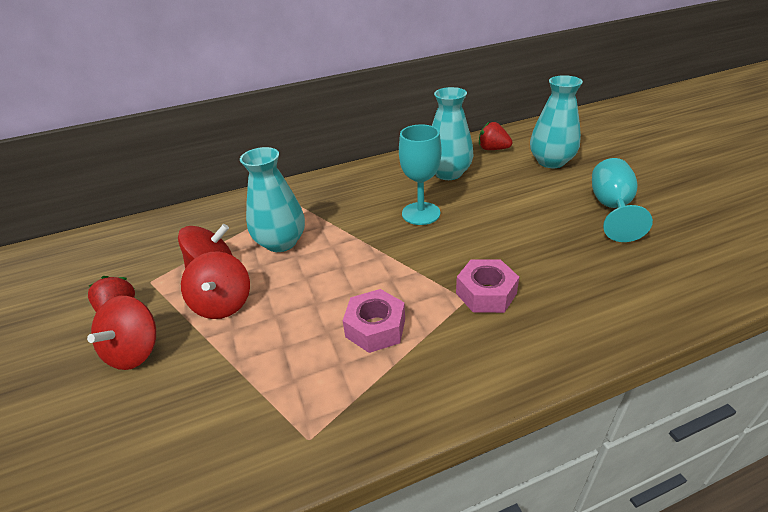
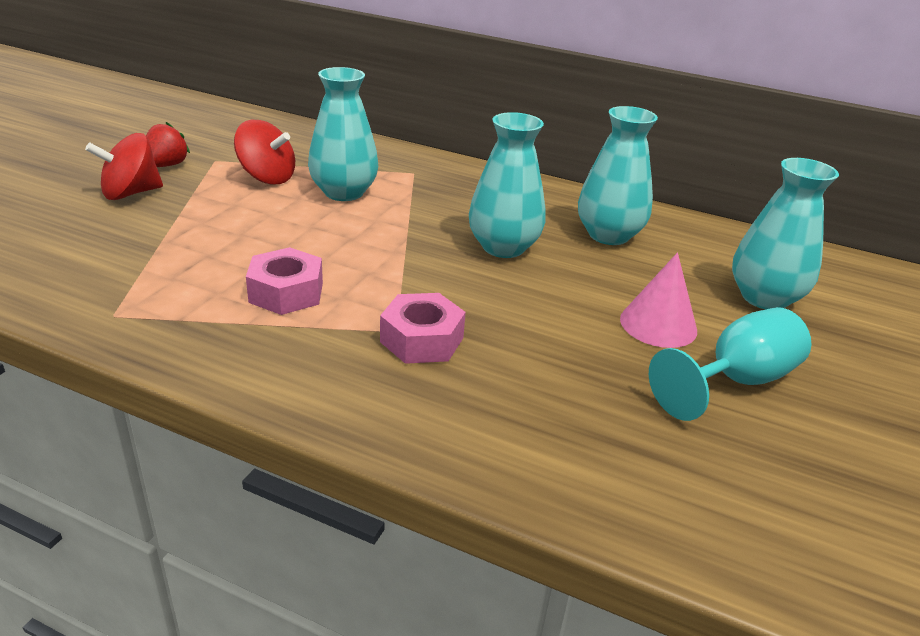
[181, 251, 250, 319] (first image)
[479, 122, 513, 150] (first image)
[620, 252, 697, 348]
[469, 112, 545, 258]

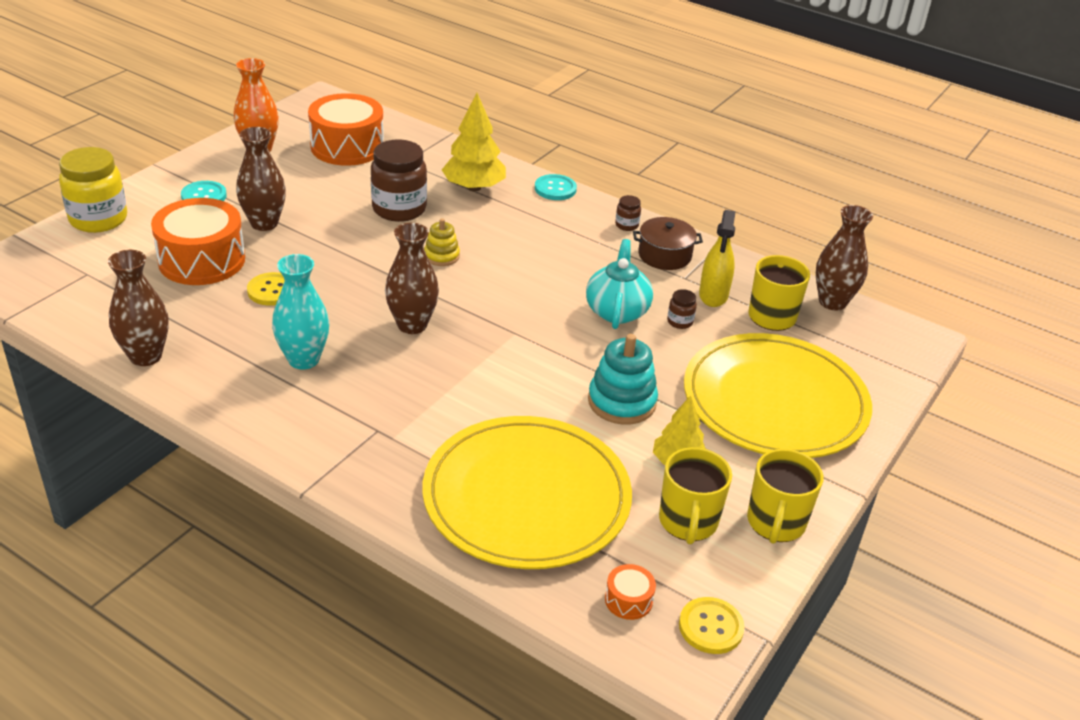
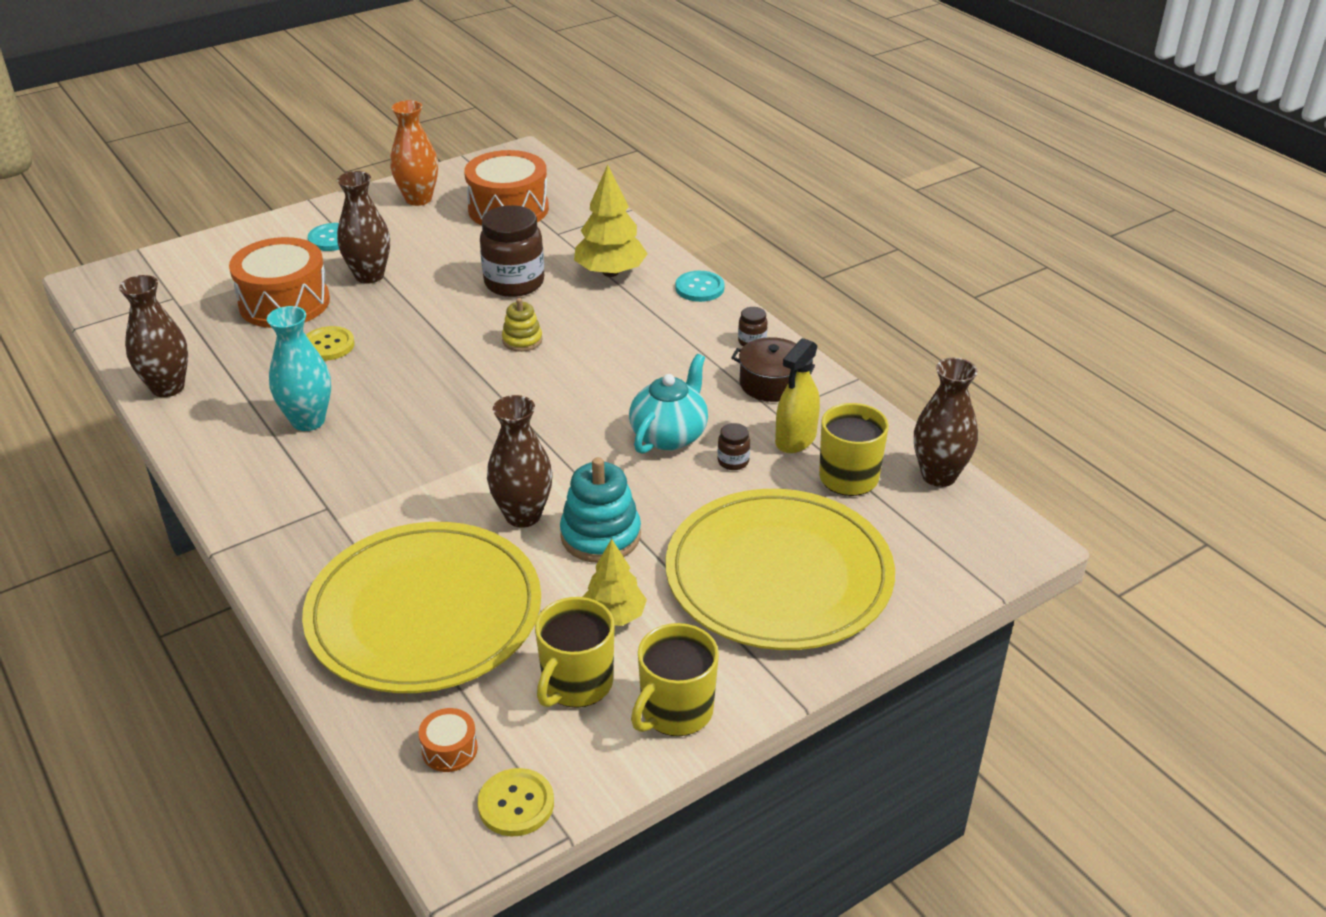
[59, 147, 127, 233] (first image)
[487, 395, 553, 528]

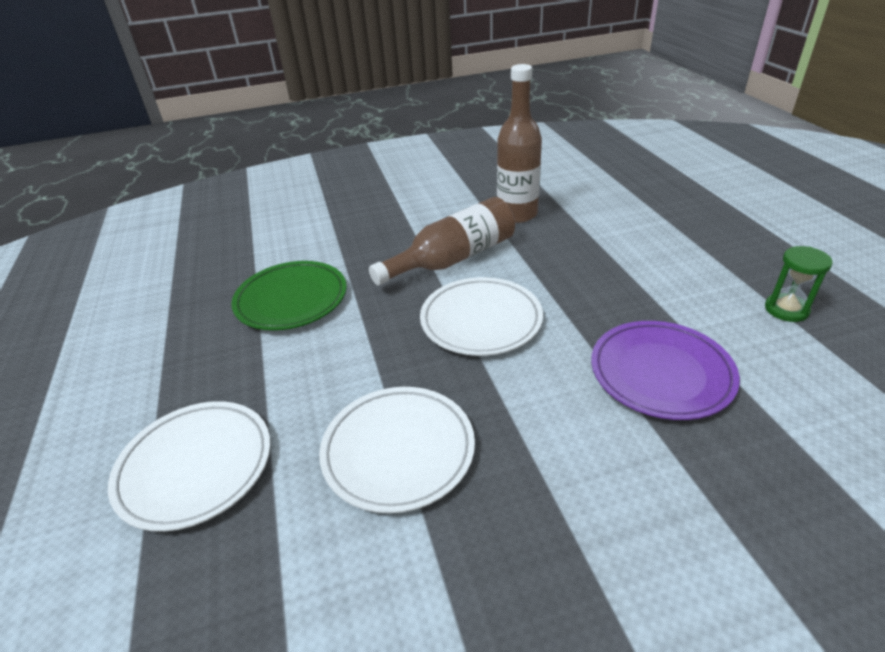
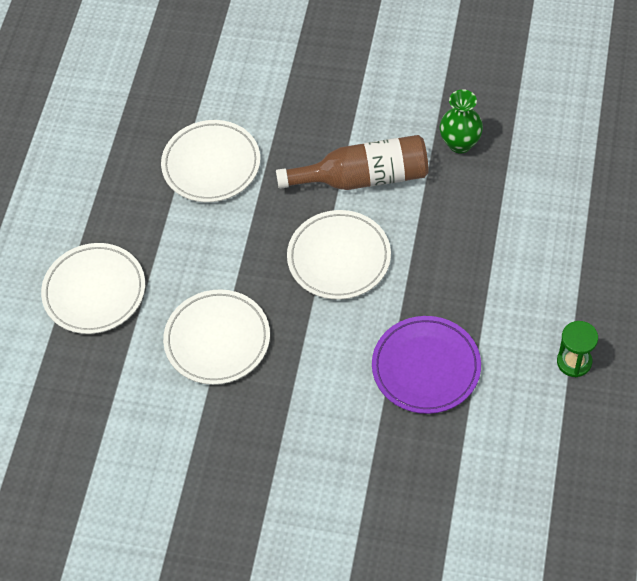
[440, 89, 483, 153]
[161, 120, 260, 202]

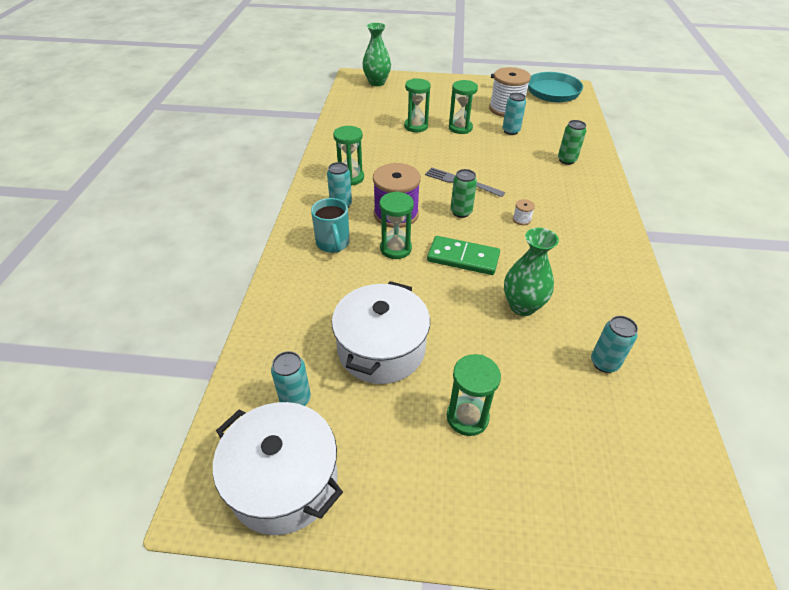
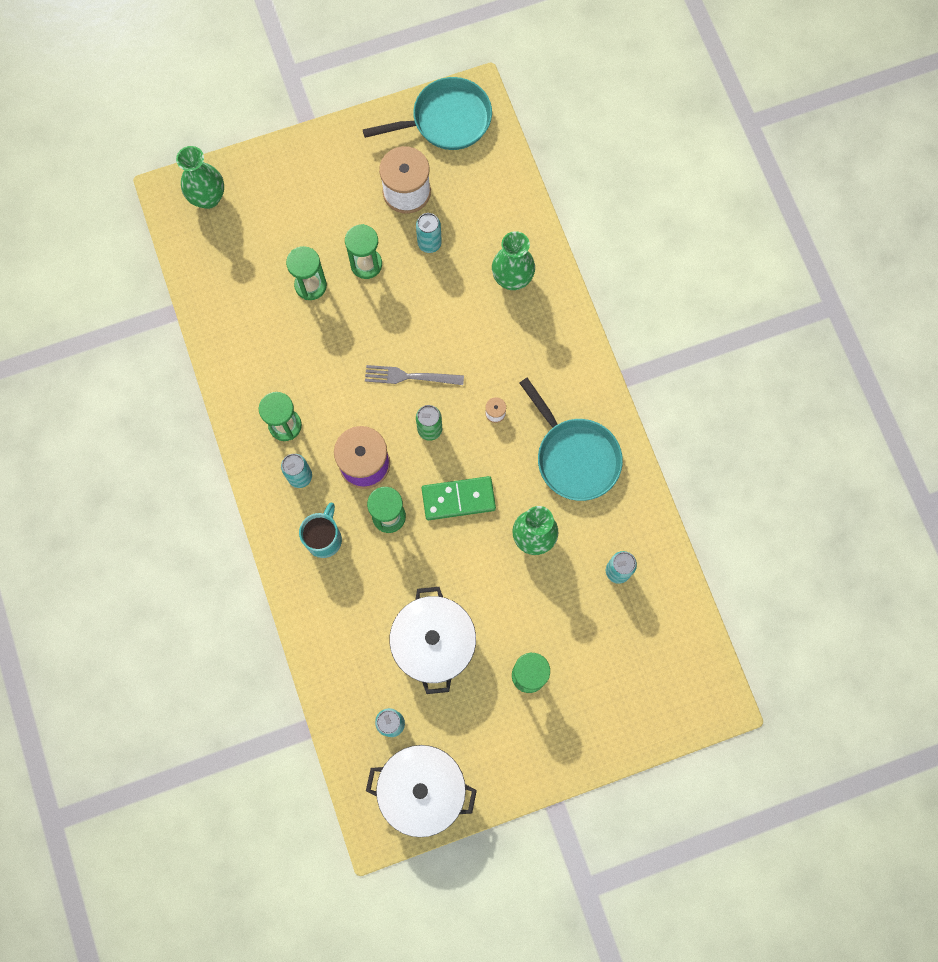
[520, 378, 623, 501]
[492, 231, 535, 290]
[299, 503, 342, 558]

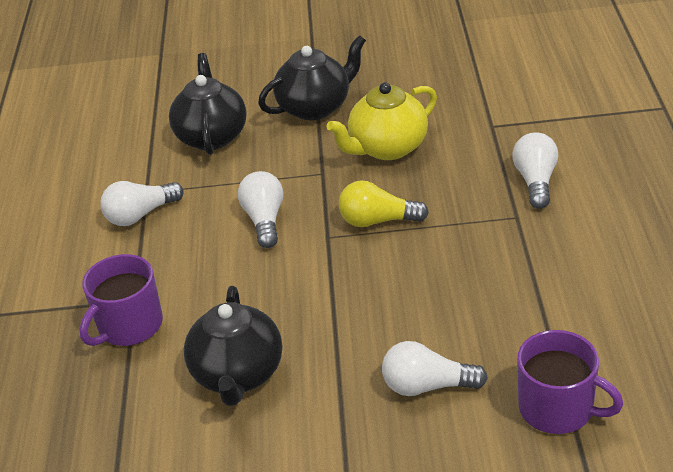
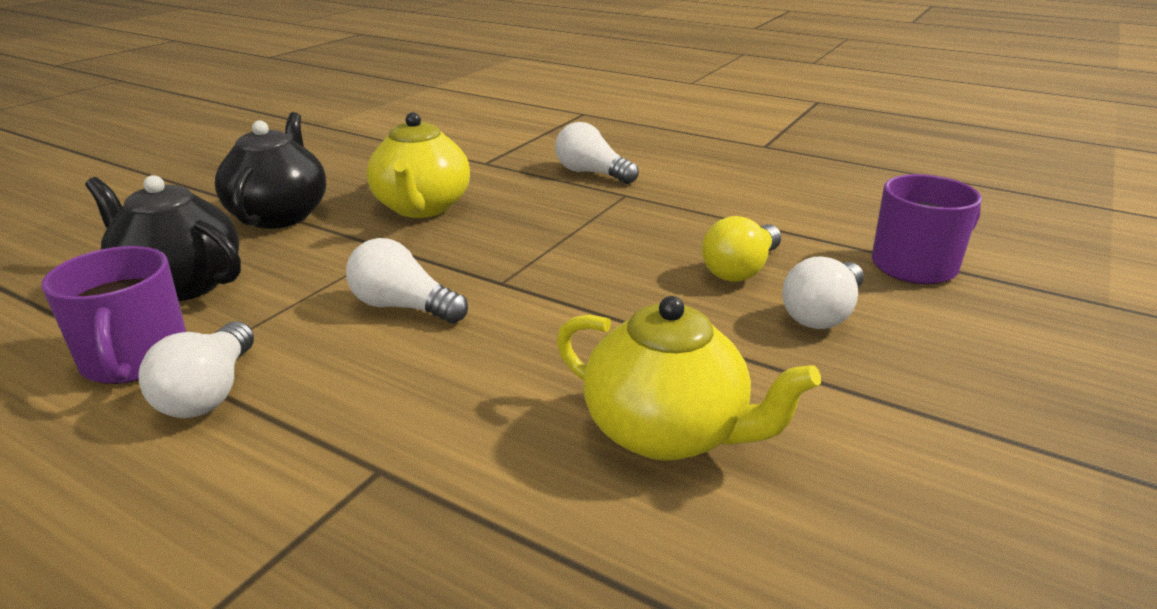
[41, 246, 186, 384]
[702, 216, 781, 282]
[557, 296, 821, 461]

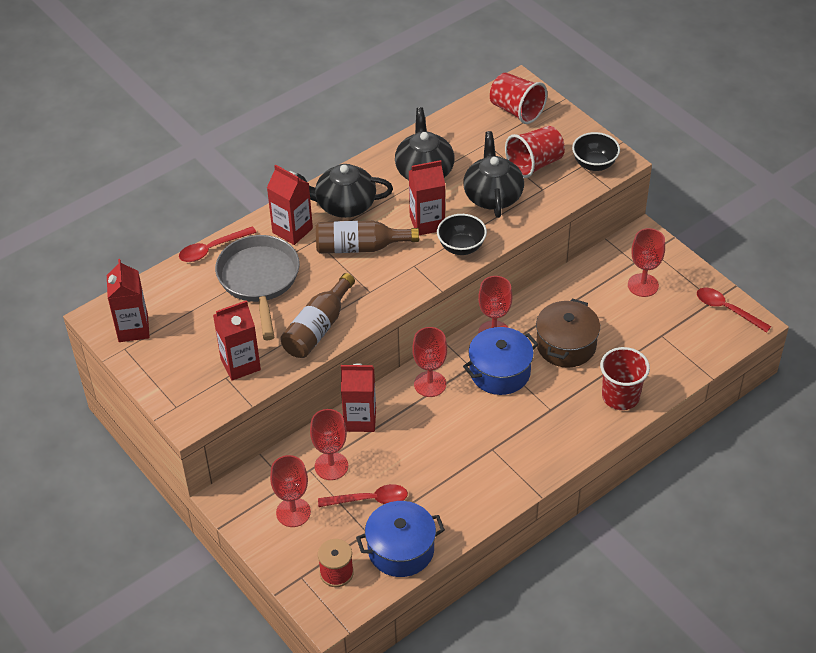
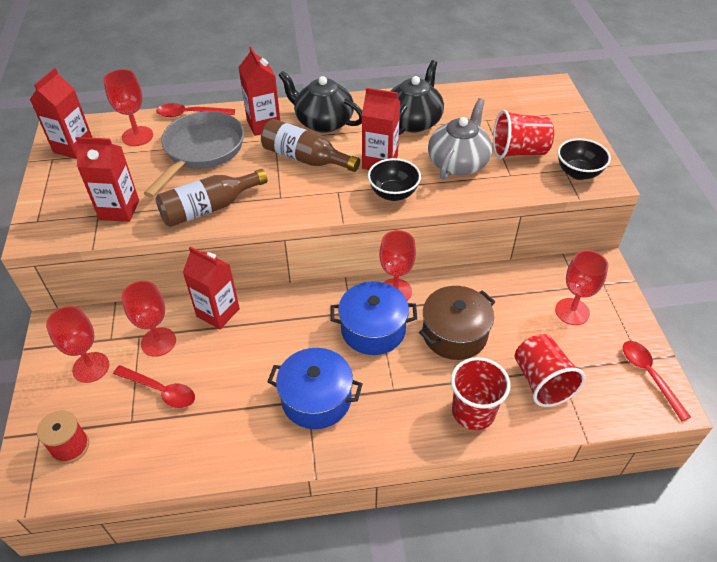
[267, 348, 363, 429]
[103, 69, 153, 146]
[515, 334, 585, 407]
[428, 98, 492, 180]

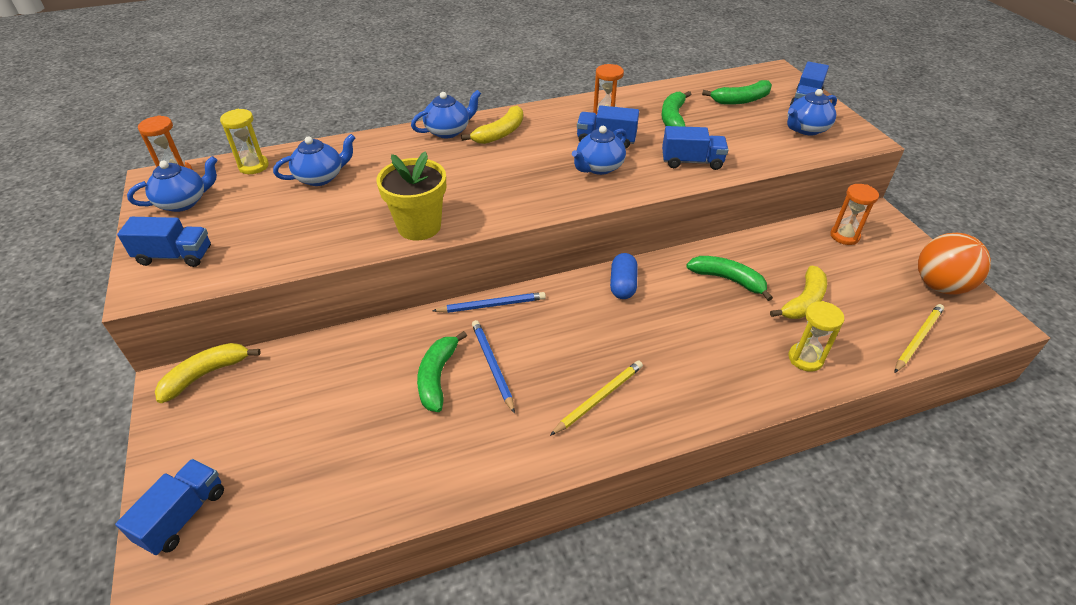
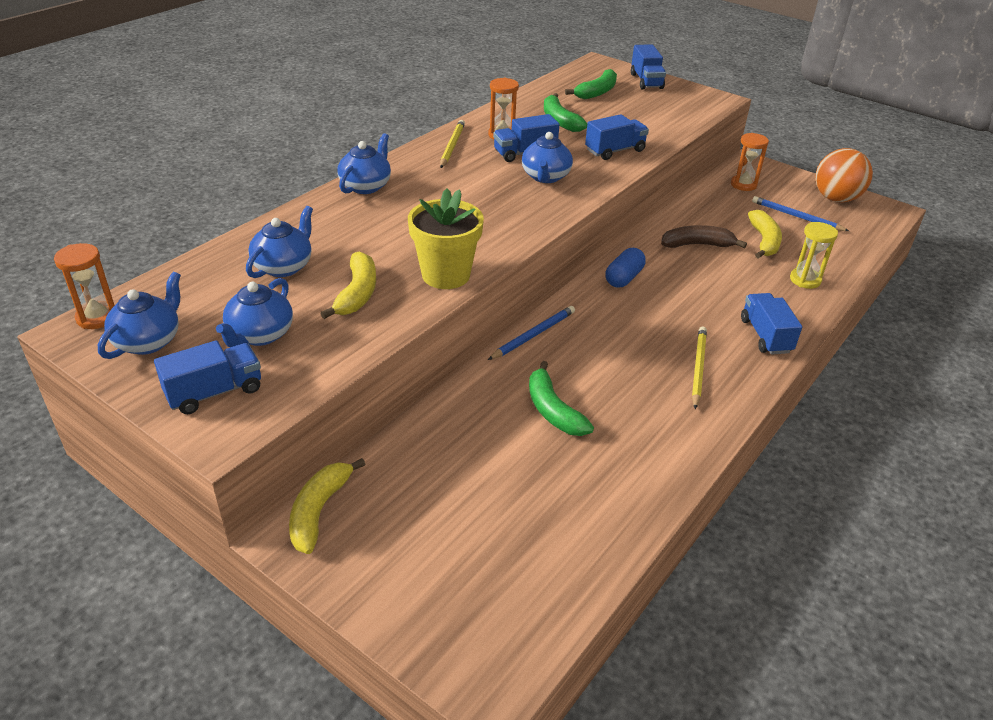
[220, 109, 269, 174] (first image)
[741, 293, 802, 355]
[320, 251, 376, 319]
[752, 196, 849, 231]
[216, 278, 293, 347]
[440, 120, 465, 168]
[661, 225, 747, 248]
[606, 248, 646, 288]

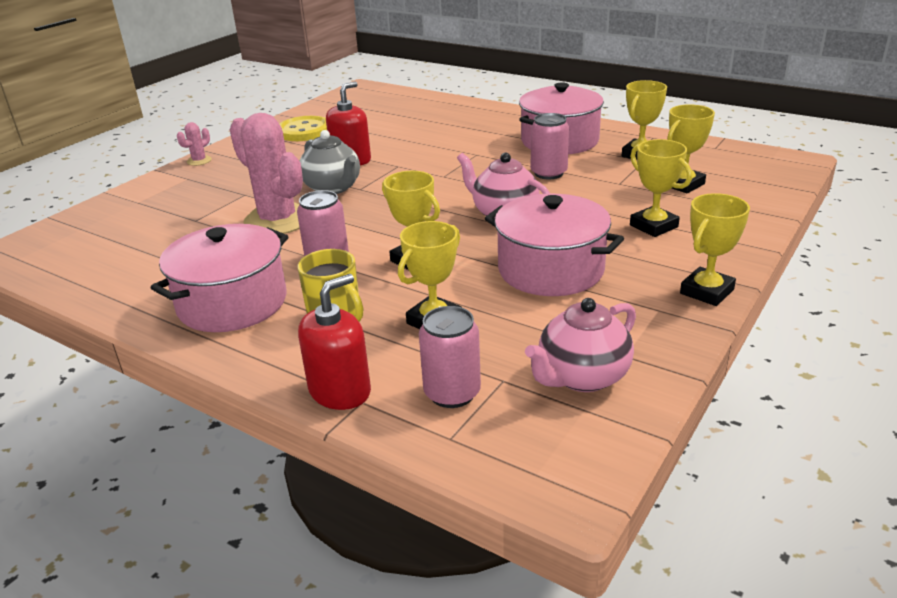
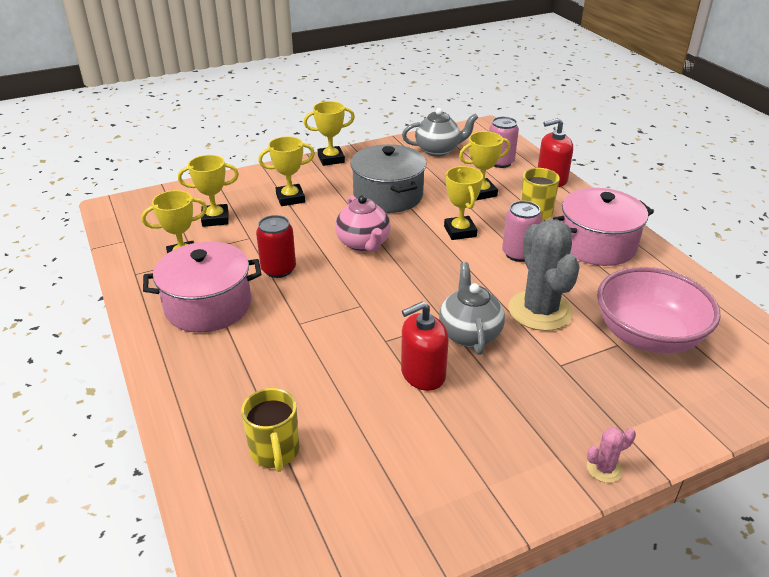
[279, 116, 327, 141] (first image)
[241, 388, 299, 472]
[597, 267, 721, 354]
[508, 219, 580, 331]
[350, 144, 426, 213]
[402, 108, 478, 156]
[256, 215, 296, 278]
[258, 136, 315, 206]

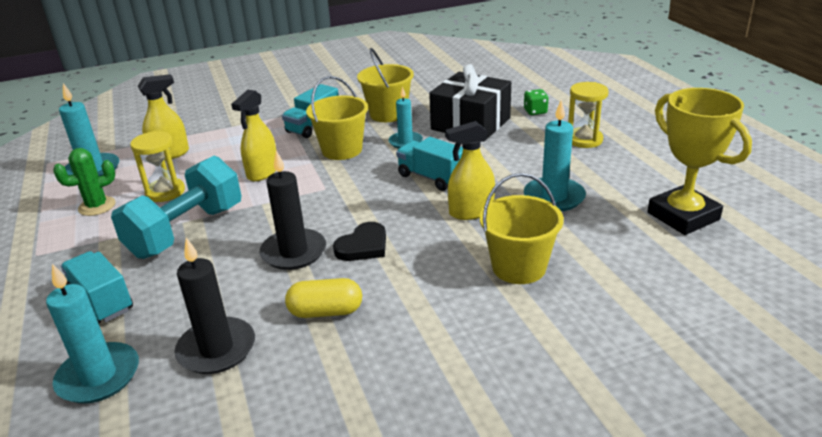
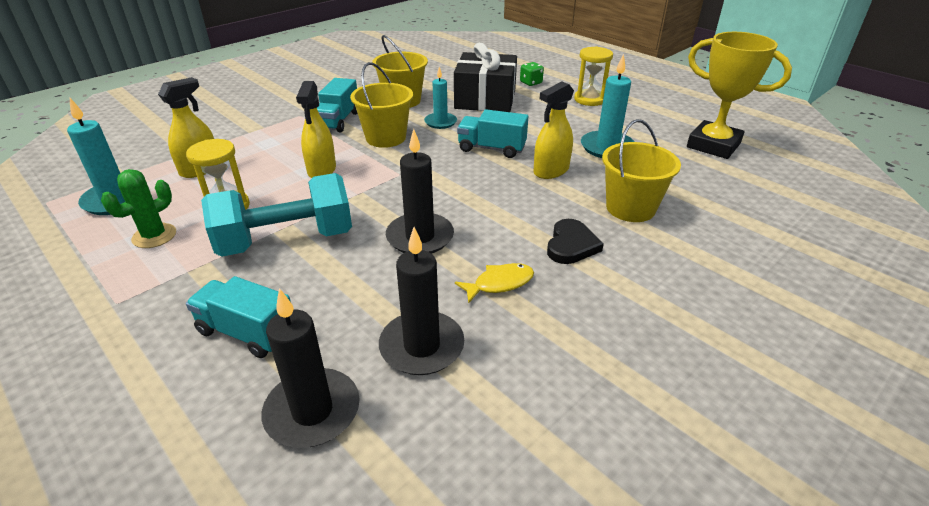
[547, 219, 604, 264]
[455, 263, 534, 304]
[261, 288, 360, 448]
[201, 173, 352, 257]

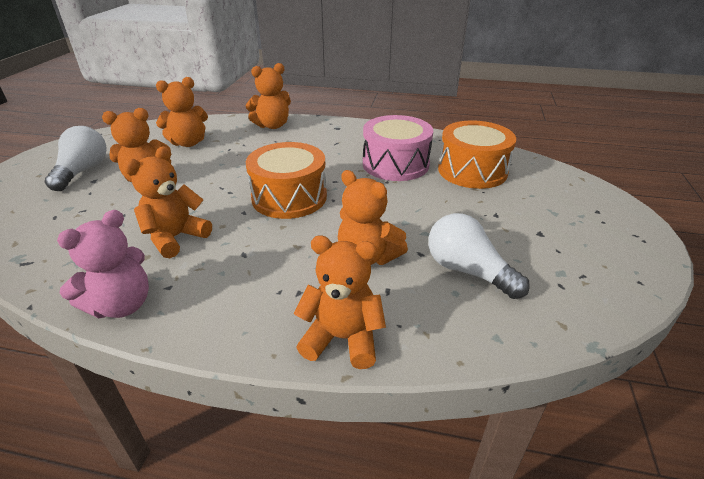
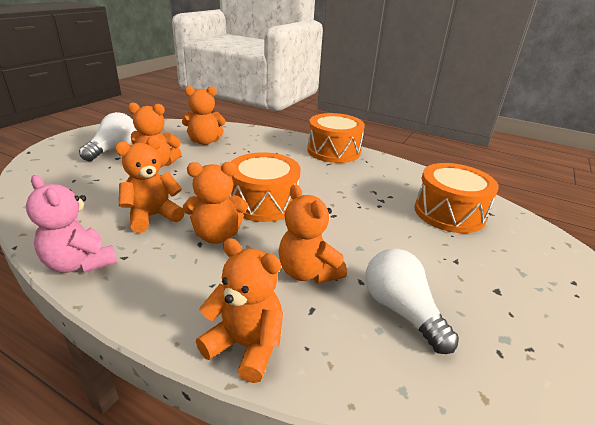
[363, 115, 433, 181] (first image)
[307, 113, 365, 163]
[183, 162, 248, 244]
[26, 175, 117, 273]

